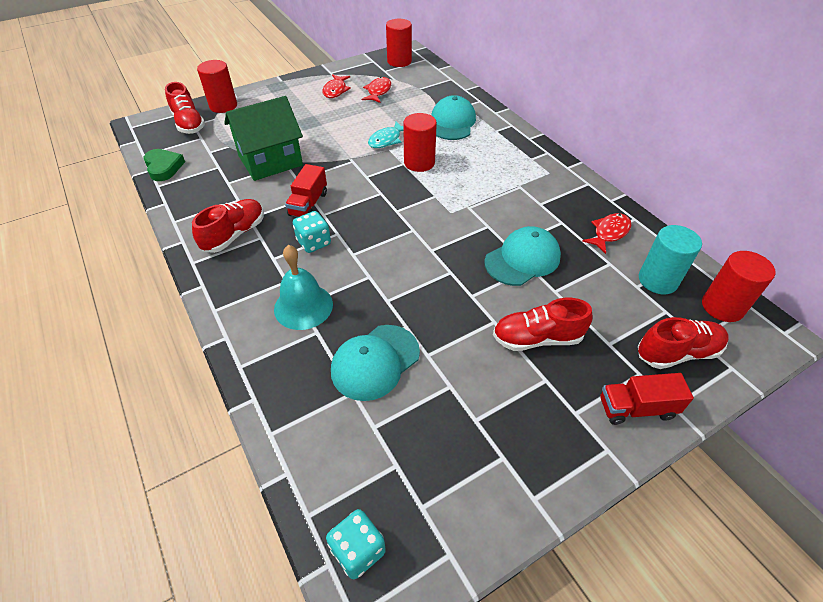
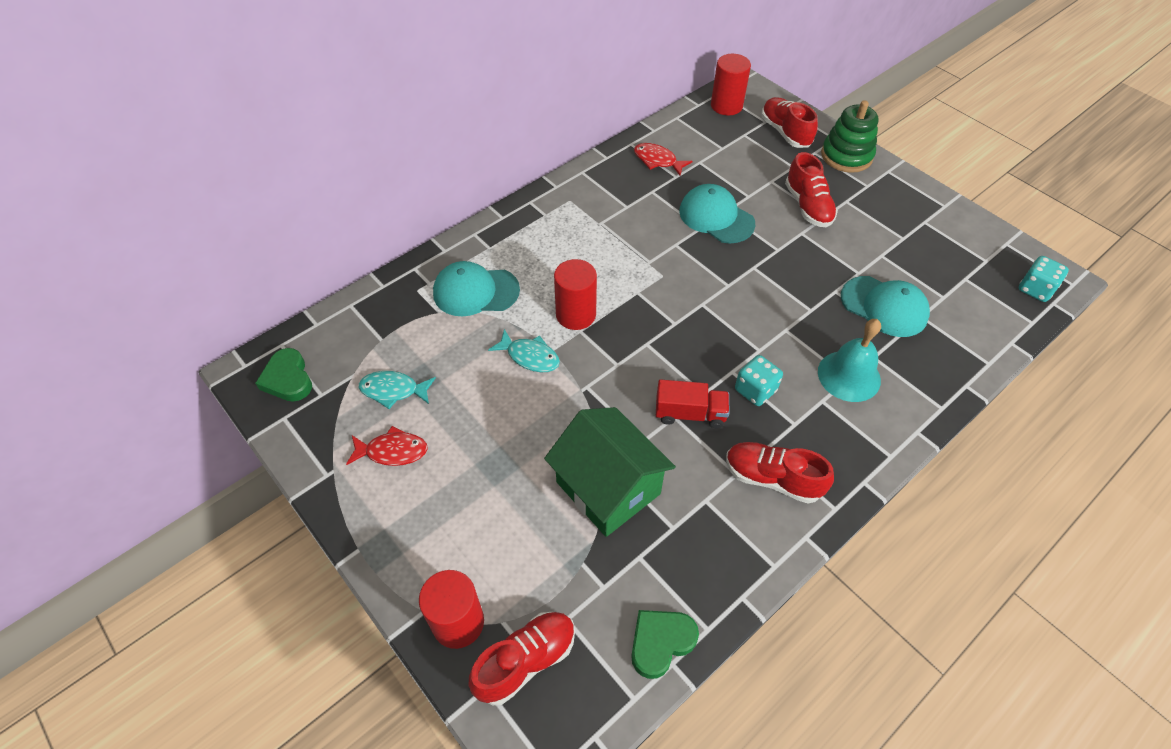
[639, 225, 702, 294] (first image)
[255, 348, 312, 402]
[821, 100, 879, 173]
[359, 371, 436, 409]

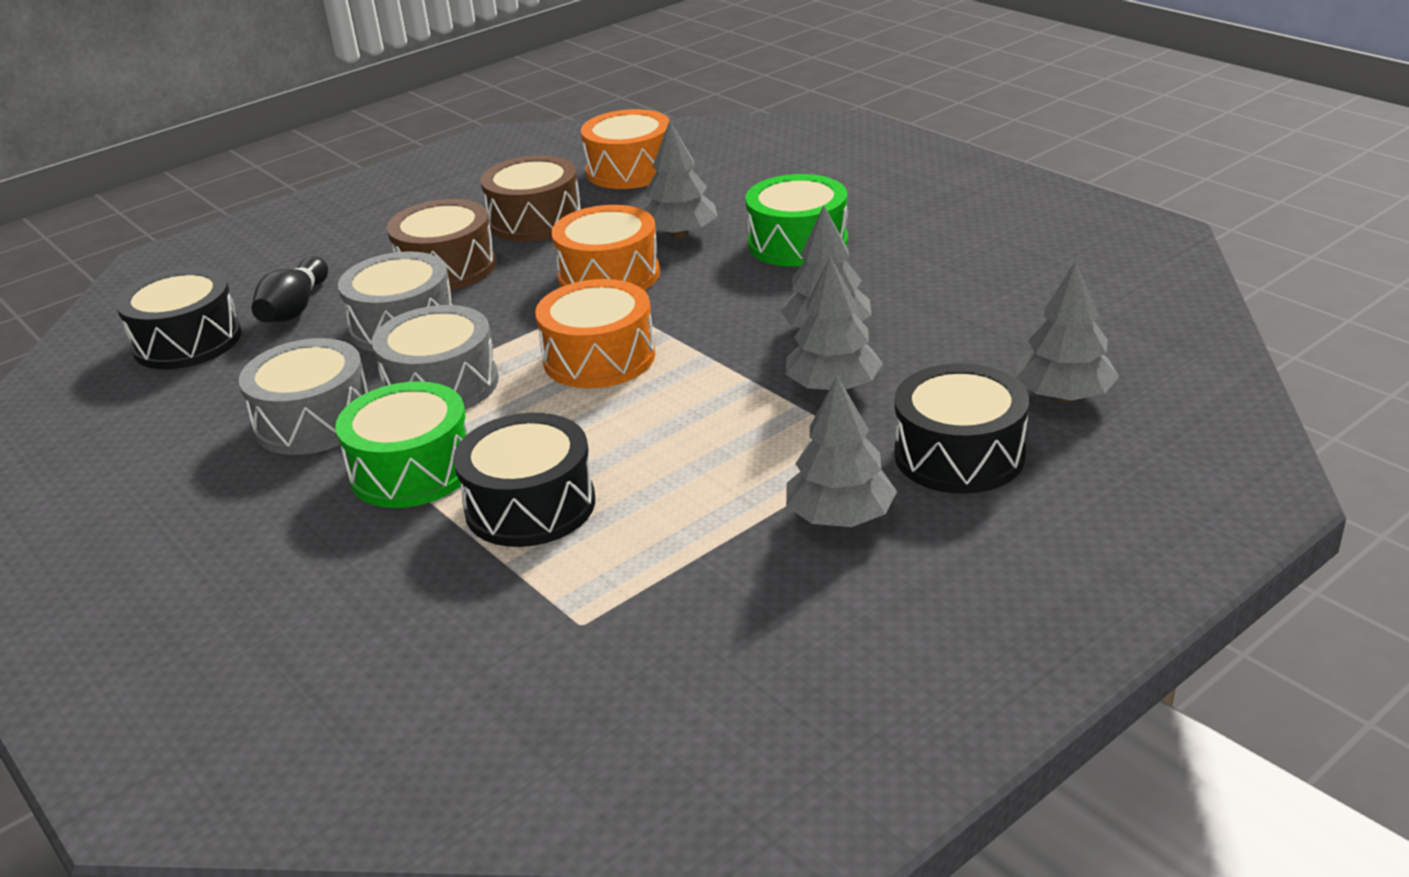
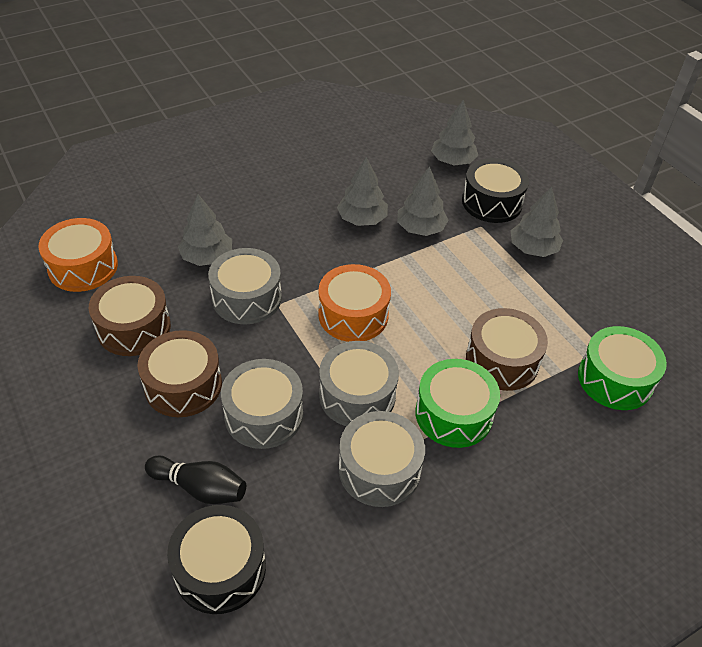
[578, 326, 667, 410]
[466, 308, 548, 391]
[208, 248, 282, 324]

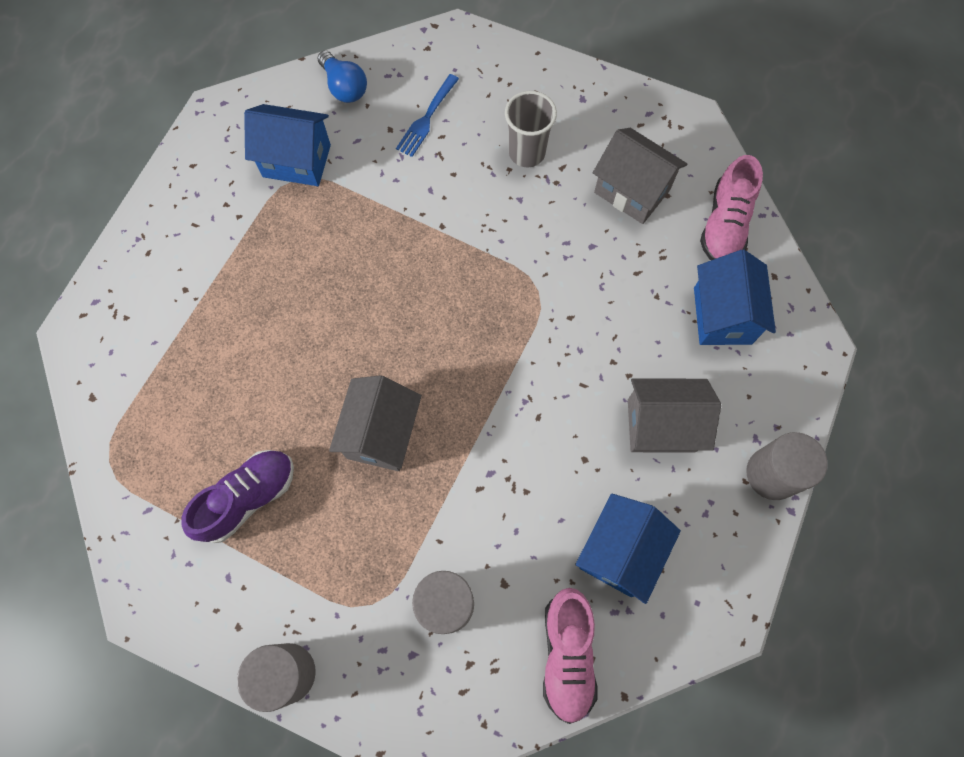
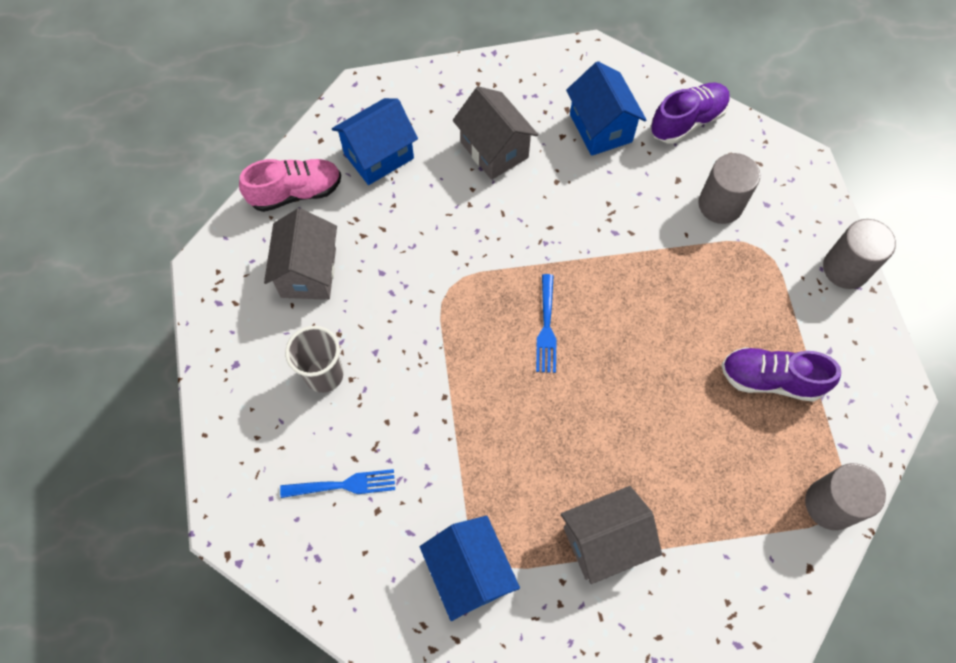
[317, 50, 367, 103] (first image)
[536, 274, 557, 373]
[561, 486, 662, 584]
[805, 463, 886, 530]
[651, 83, 730, 144]
[566, 61, 647, 156]

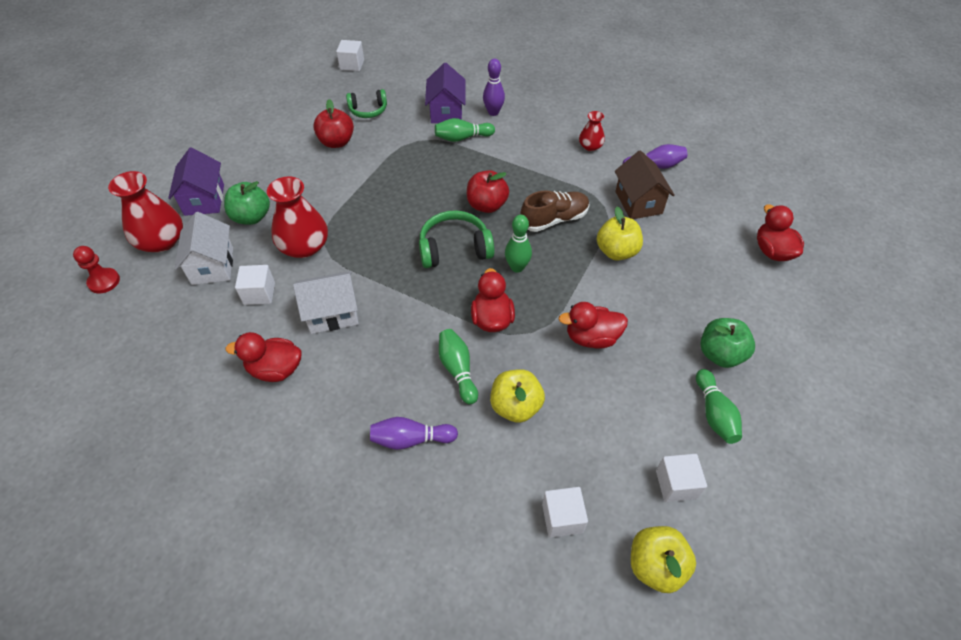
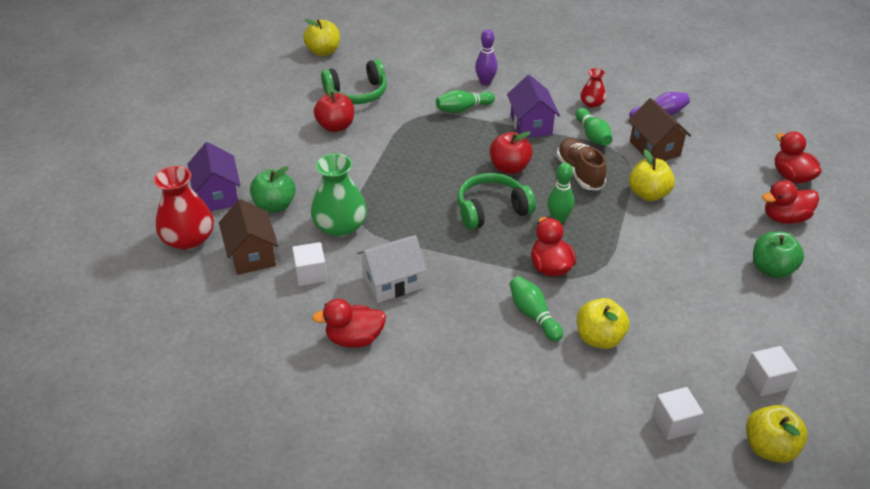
[73, 246, 120, 293] (first image)
[370, 417, 458, 450] (first image)
[507, 75, 560, 138]
[762, 180, 819, 224]
[575, 108, 613, 146]
[303, 19, 340, 56]
[219, 199, 278, 275]
[311, 153, 367, 237]
[557, 138, 607, 191]
[321, 59, 387, 104]

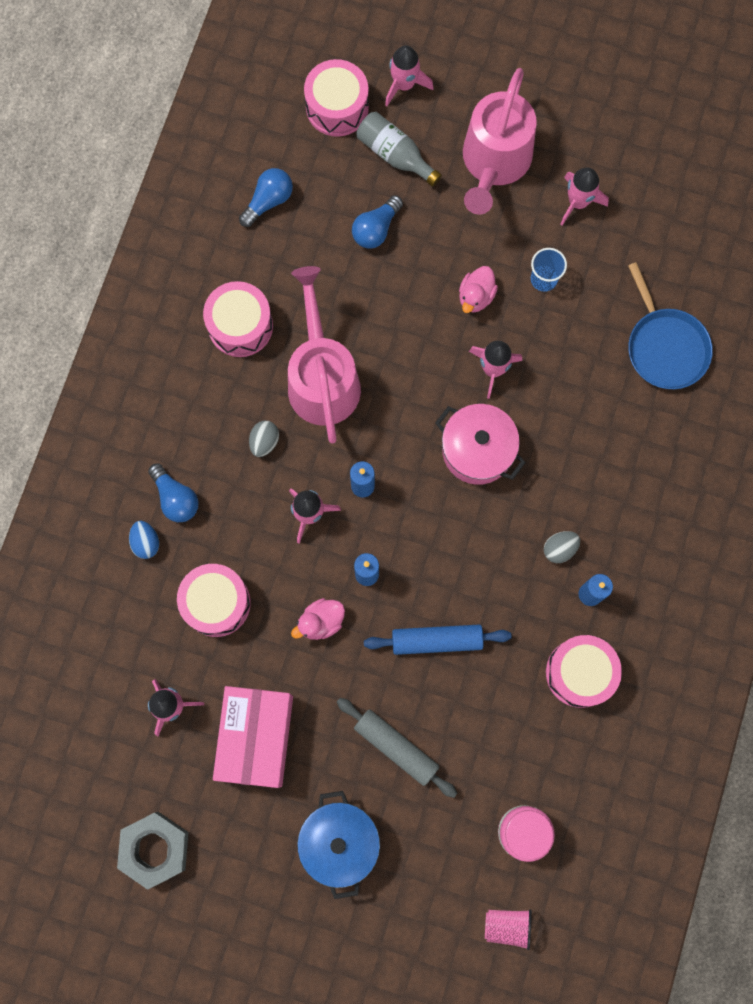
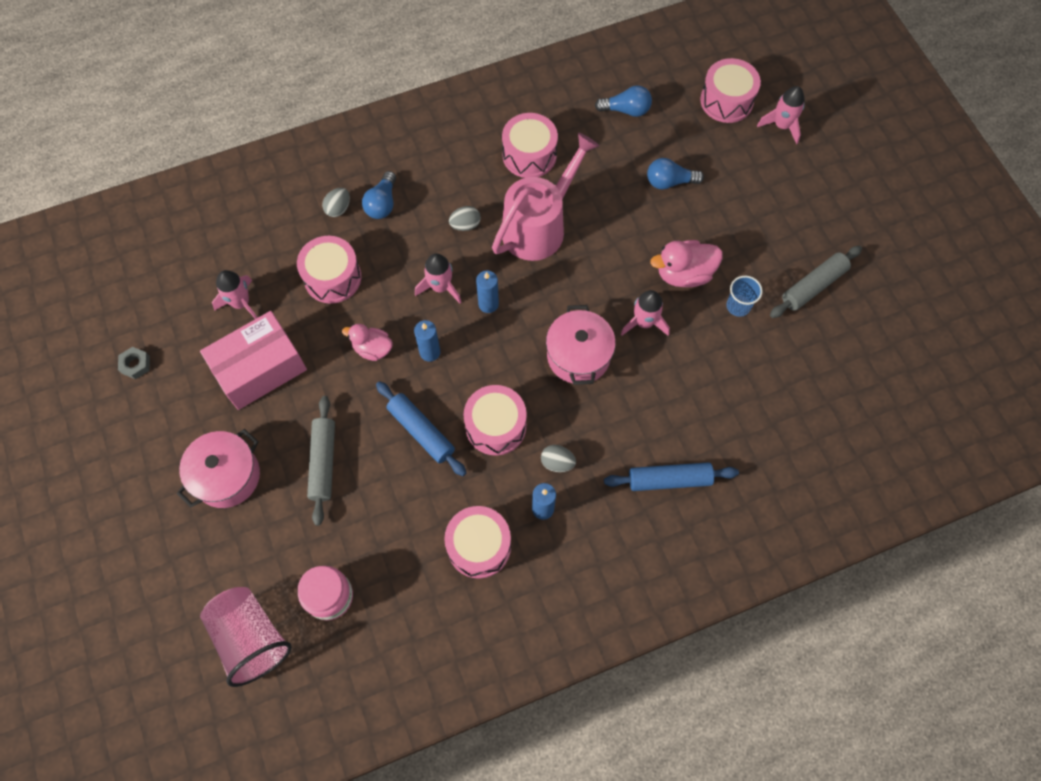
[357, 112, 442, 187] (first image)
[463, 68, 537, 215] (first image)
[628, 262, 713, 389] (first image)
[463, 385, 527, 456]
[604, 462, 739, 491]
[770, 246, 862, 318]
[322, 188, 350, 217]
[177, 429, 260, 508]
[118, 347, 150, 379]
[650, 240, 722, 287]
[200, 587, 292, 687]

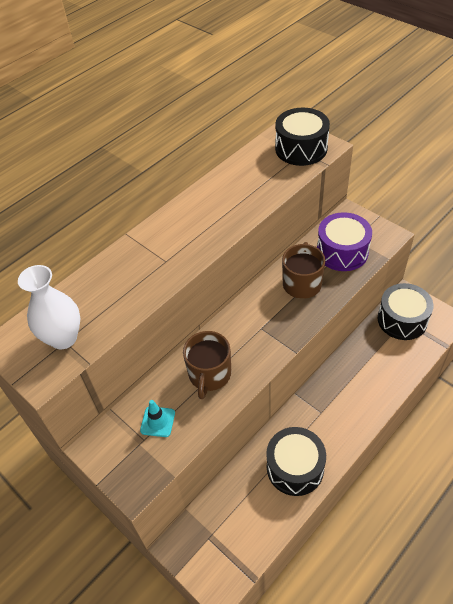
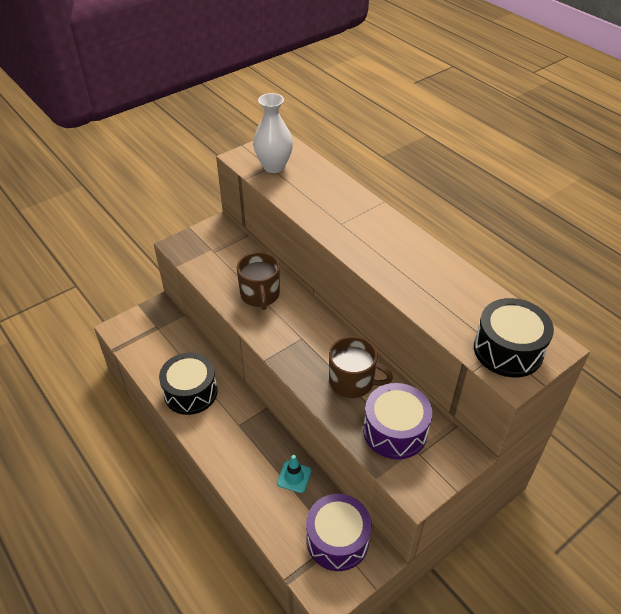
[277, 455, 312, 493]
[306, 494, 372, 571]
[237, 252, 280, 310]

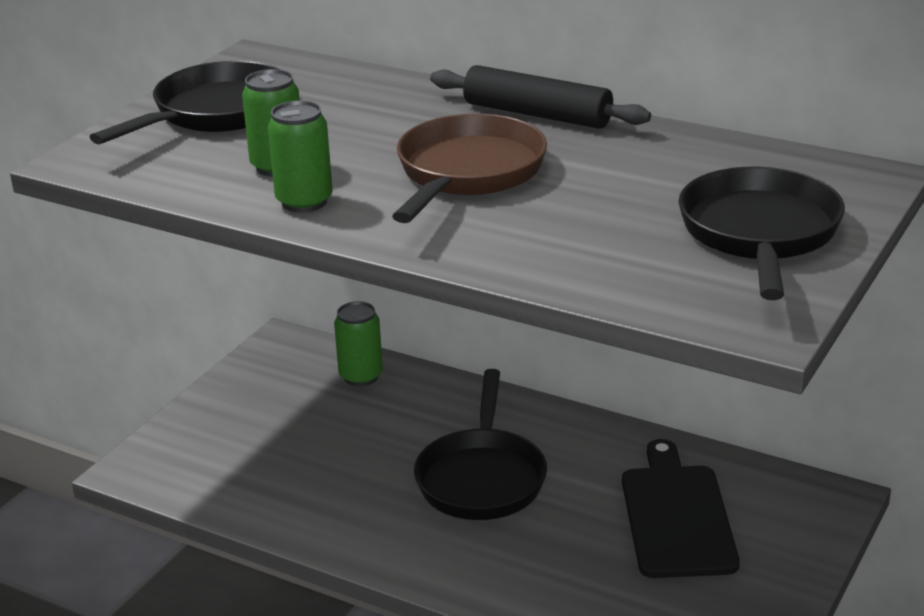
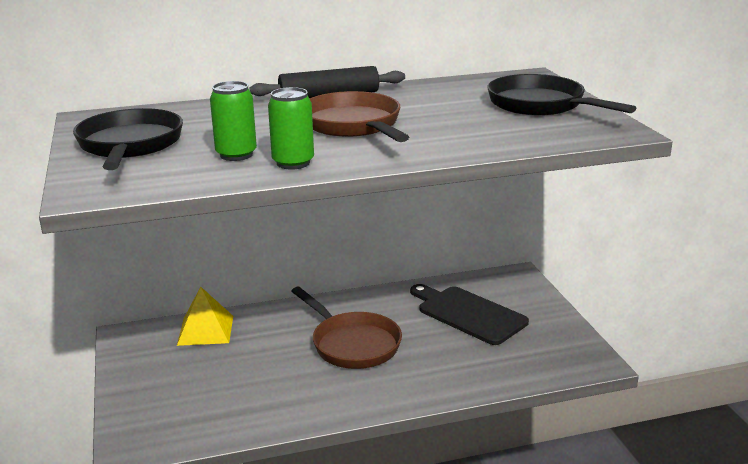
[177, 287, 233, 346]
[291, 287, 402, 369]

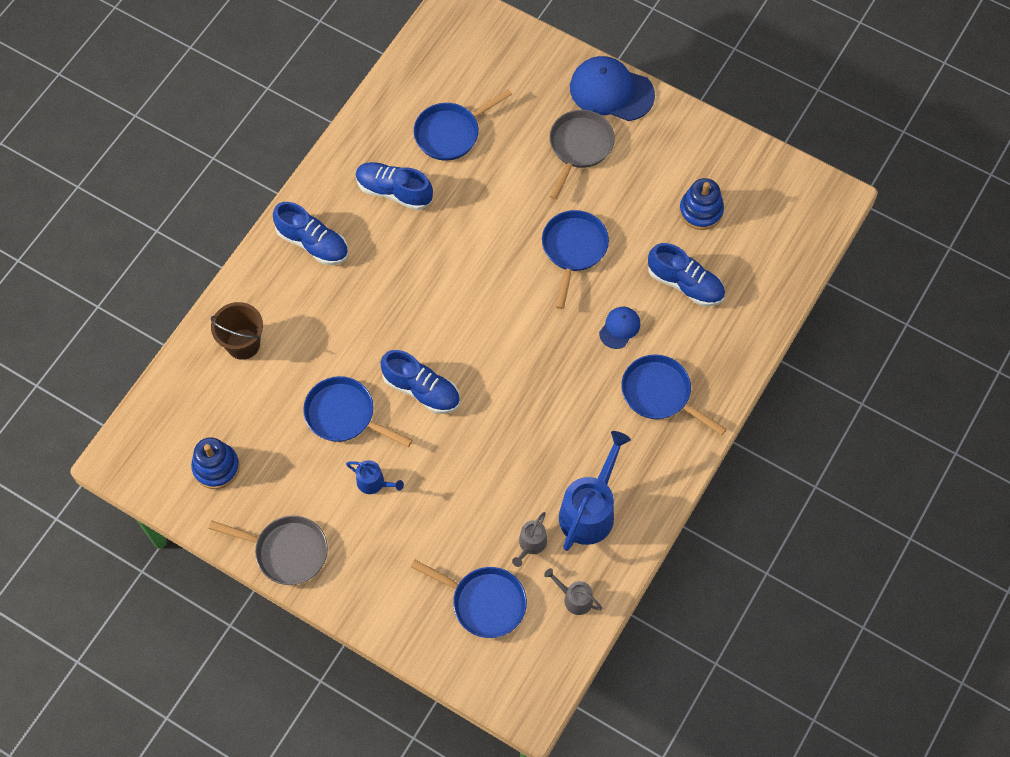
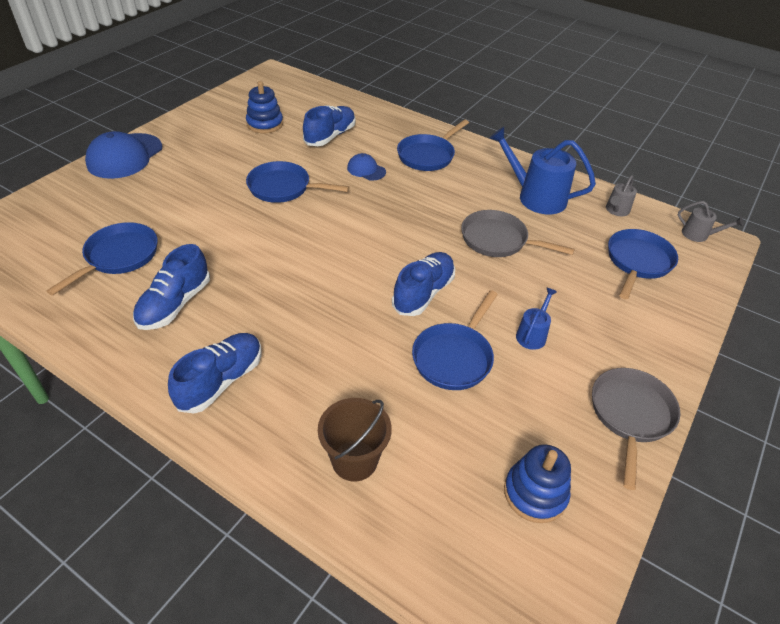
[678, 201, 743, 242]
[461, 210, 575, 257]
[46, 222, 158, 296]

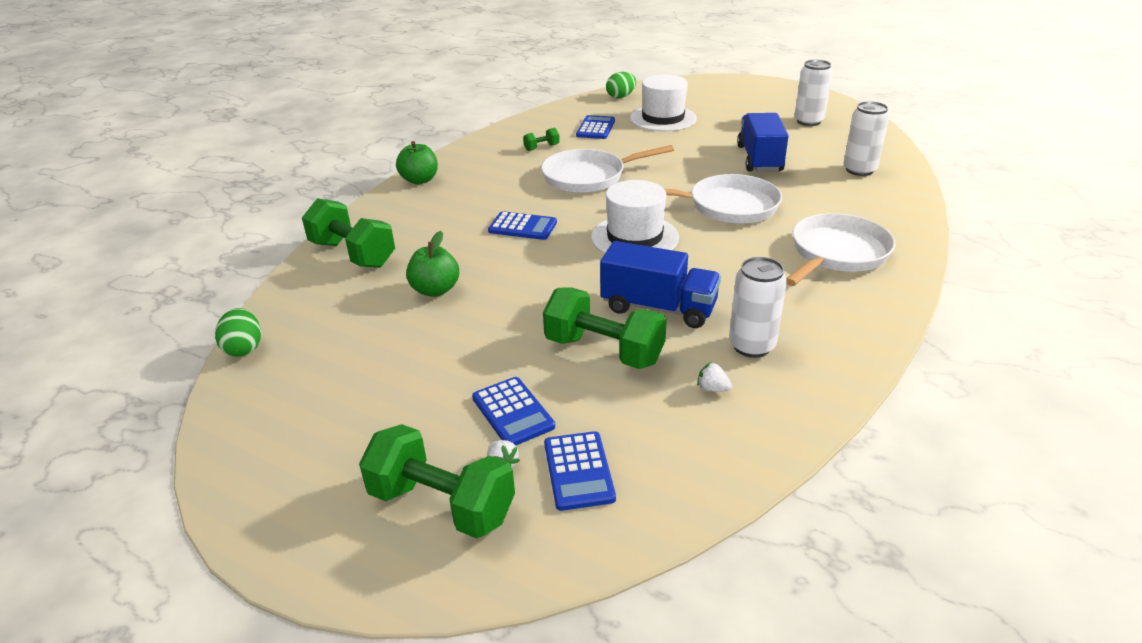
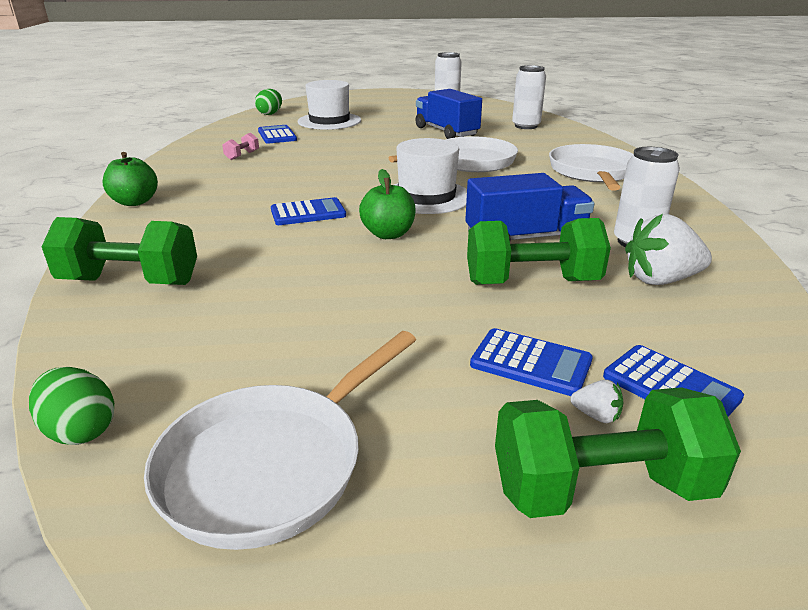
[359, 169, 416, 239]
[144, 331, 416, 550]
[222, 133, 259, 160]
[625, 214, 712, 285]

